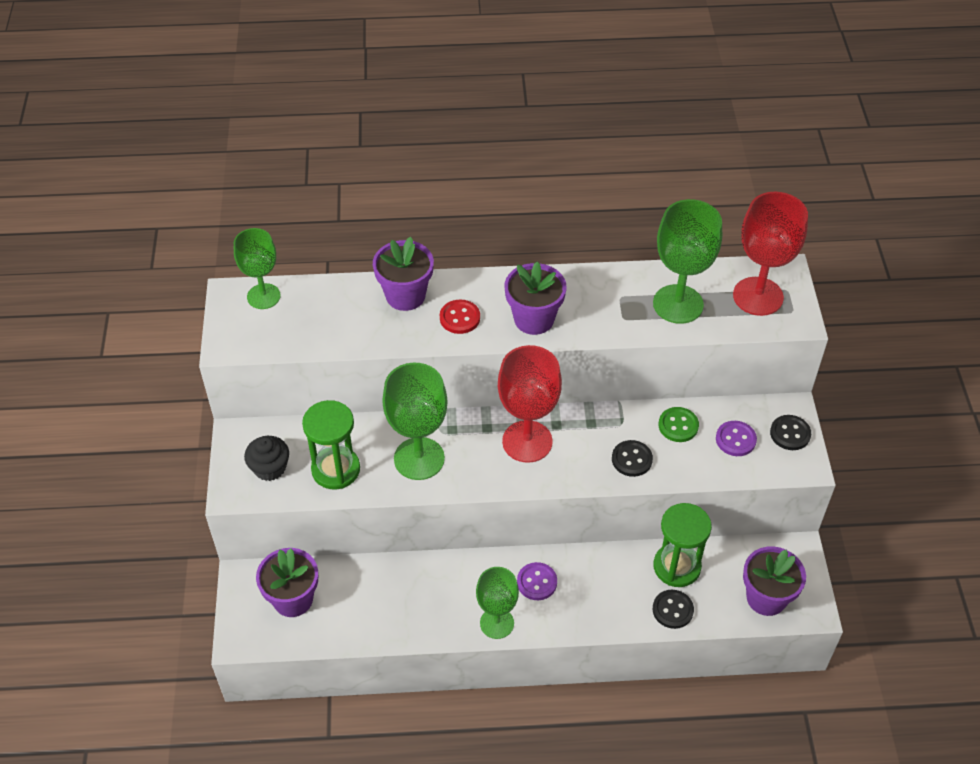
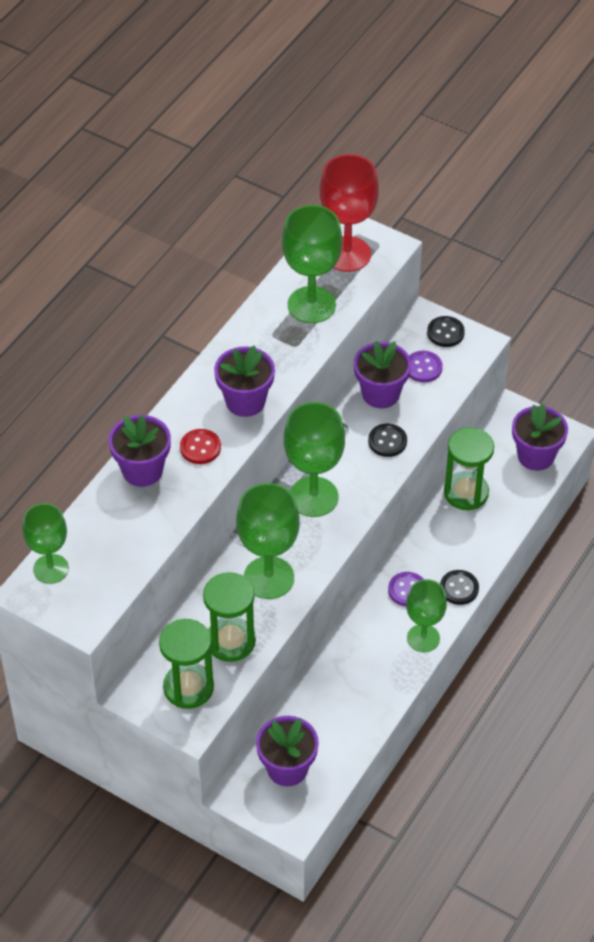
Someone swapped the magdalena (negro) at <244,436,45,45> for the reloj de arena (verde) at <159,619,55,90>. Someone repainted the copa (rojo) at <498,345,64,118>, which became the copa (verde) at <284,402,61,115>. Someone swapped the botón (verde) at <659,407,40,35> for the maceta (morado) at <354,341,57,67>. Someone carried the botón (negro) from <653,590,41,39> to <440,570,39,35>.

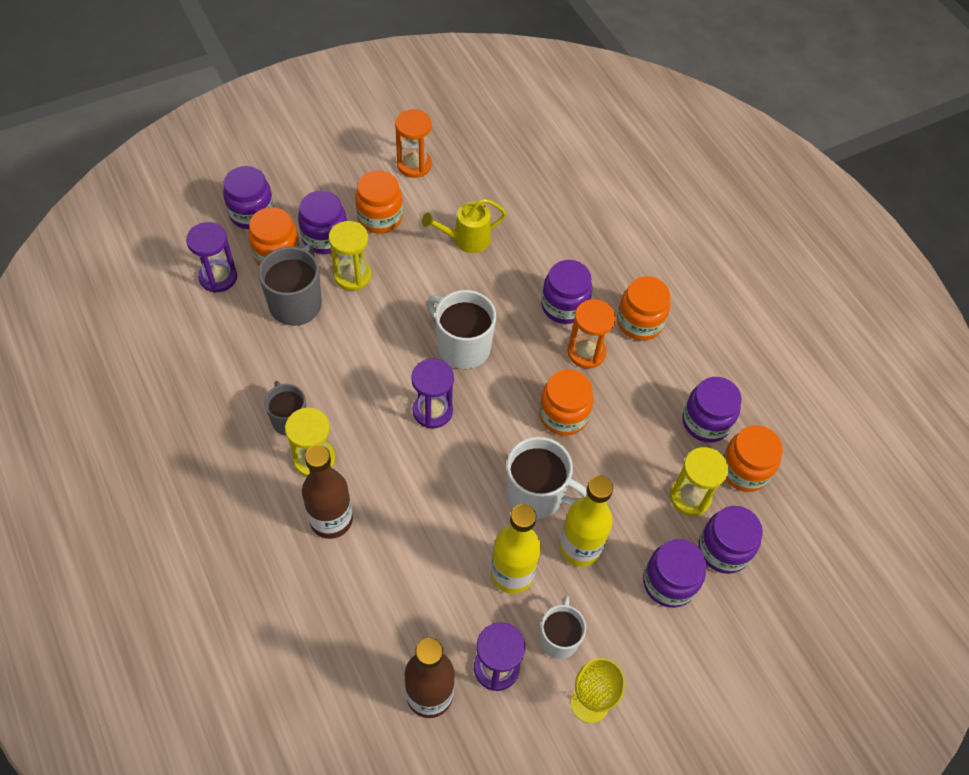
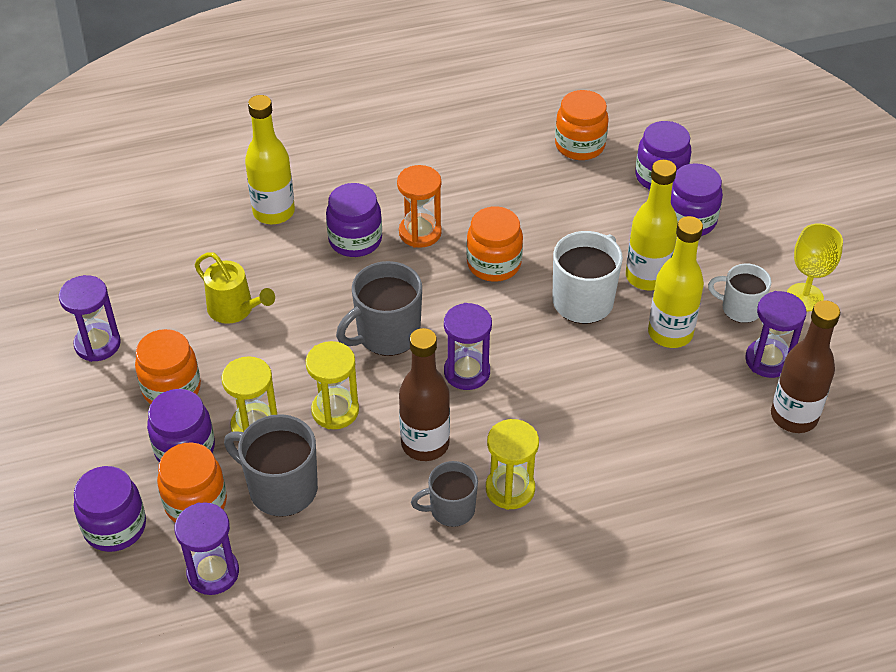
Someone repainted the reloj de arena (naranja) at <395,109,37,69>, which became the reloj de arena (morado) at <59,275,62,87>. Someone rotated the regadera (amarillo) at <422,198,85,55> by 45 degrees counterclockwise. Someone put down the botella (amarillo) at <245,95,50,129>. Someone carried the reloj de arena (amarillo) from <670,447,58,69> to <306,341,53,88>. Someone repainted the taza (blanco) at <427,290,69,79>, which became the taza (gris) at <336,261,86,95>. Someone carried the botella (marrón) from <302,445,51,94> to <399,328,51,133>. Someone took away the tarro (naranja) at <617,276,53,65>. Someone took away the tarro (morado) at <682,377,60,66>.

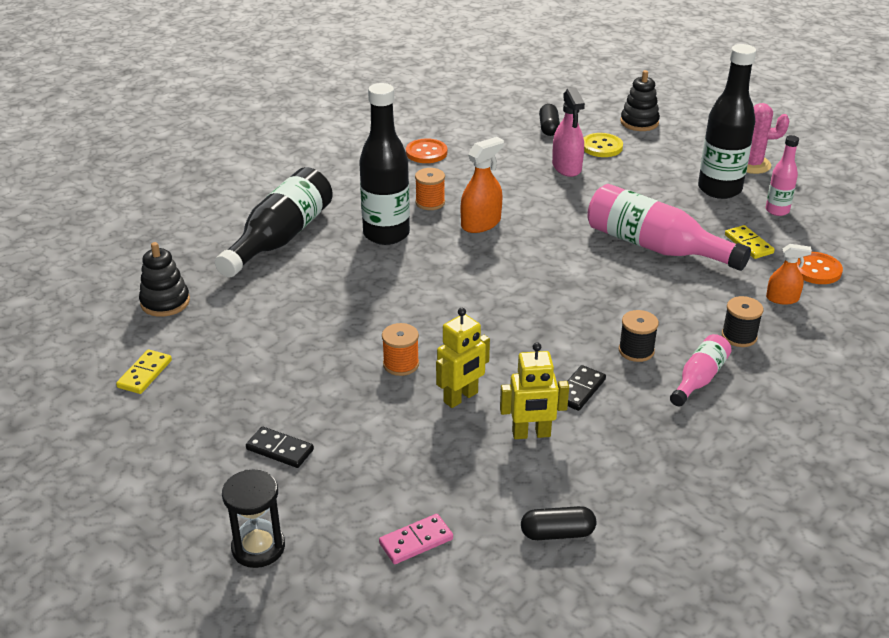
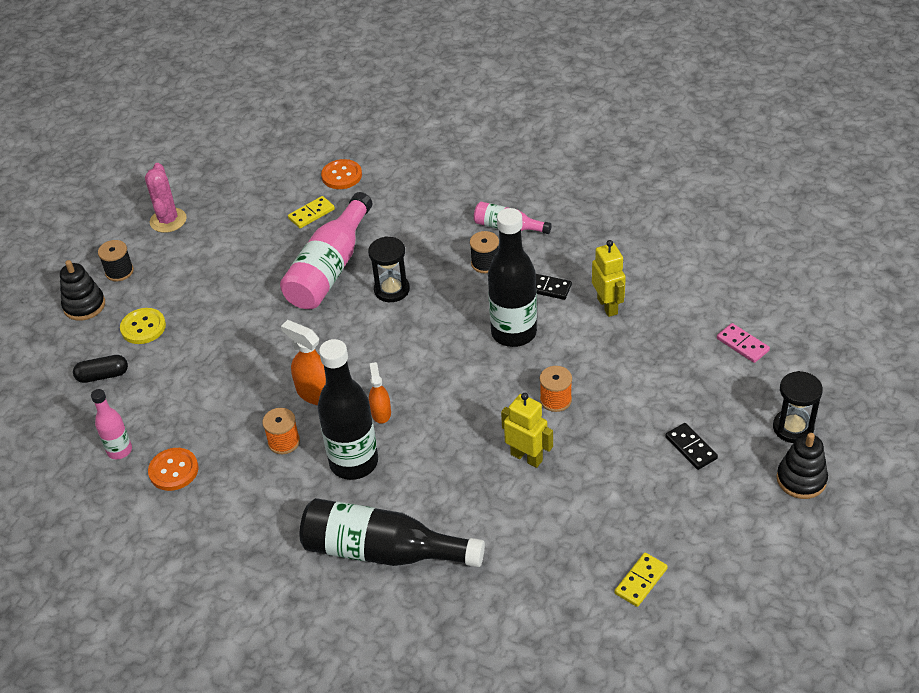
Someone carried the botella (rosa) from <766,135,33,81> to <91,389,41,70>. Someone carried the carrete (negro) from <722,296,41,51> to <98,240,36,41>. Someone put down the reloj de arena (negro) at <368,236,42,66>. Someone carried the pulverizador (naranja) from <766,244,46,61> to <369,362,22,62>. Someone carried the botella (negro) from <698,44,58,155> to <488,208,49,139>. Someone carried the robot (amarillo) from <436,308,54,100> to <501,393,52,75>. Someone rotated the ficha de dominó (amarillo) at <116,350,56,44> by 60 degrees counterclockwise. Someone rotated the ficha de dominó (negro) at <246,426,68,42> by 45 degrees counterclockwise. Someone carried the juguete apilable (negro) from <139,242,51,75> to <777,433,51,66>. Someone took away the cápsula (negro) at <521,506,75,34>. Someone took away the pulverizador (rosa) at <552,88,33,89>.

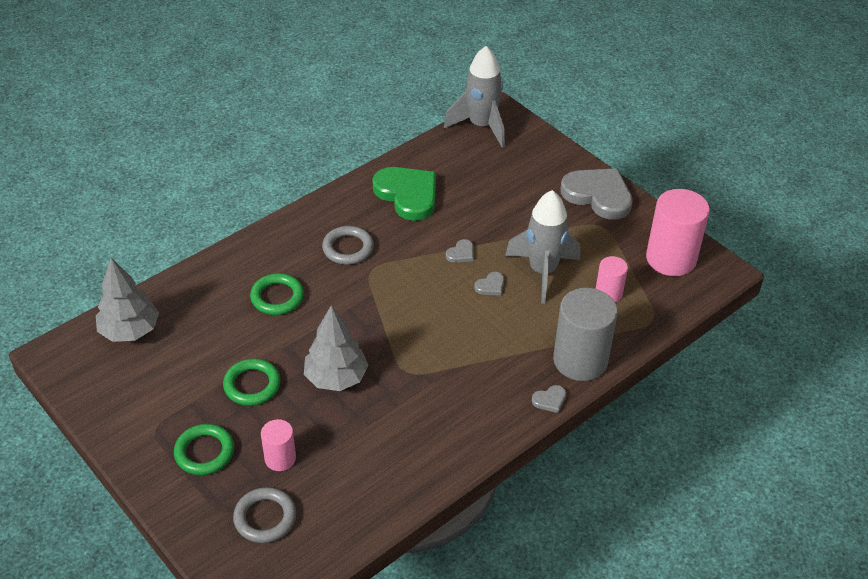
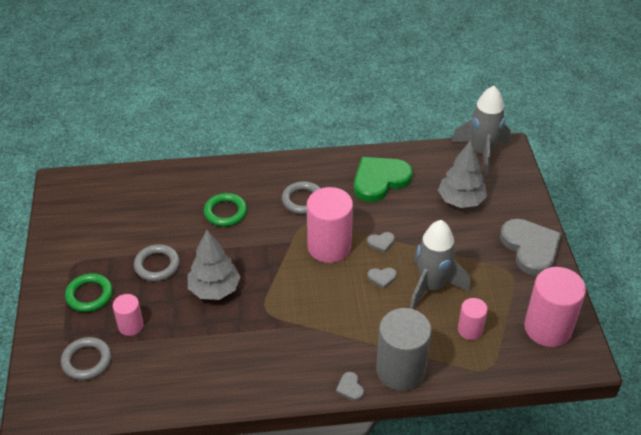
Someone repainted the anillo (verde) at <223,359,58,47>, which became the anillo (gris) at <134,244,46,37>. Someone put down the cilindro (rosa) at <307,187,46,76>. Someone rotated the corazón (gris) at <532,385,35,28> by 60 degrees clockwise. Someone rotated the corazón (verde) at <372,167,64,54> by 120 degrees counterclockwise. Someone carried the árbol (gris) from <96,258,63,84> to <438,140,49,68>.

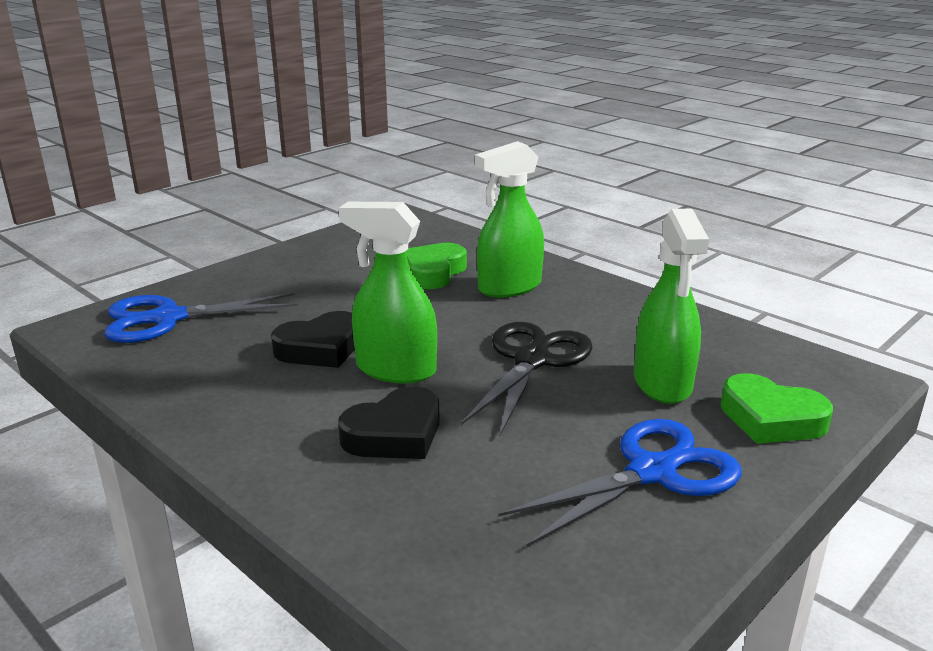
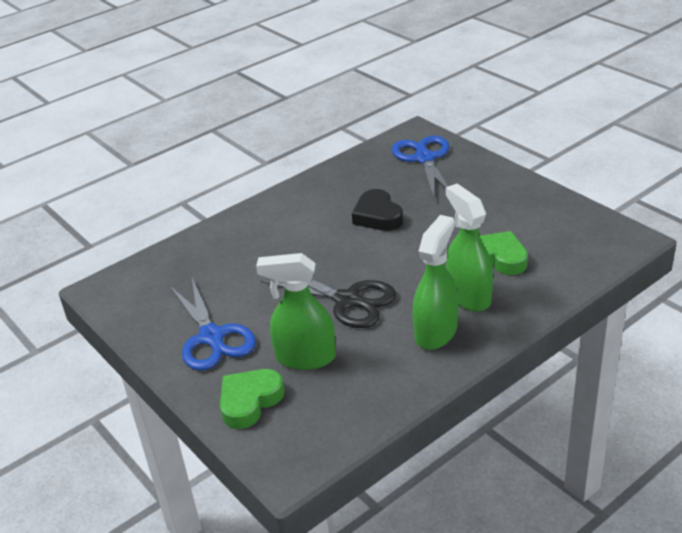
Someone carried the pulverizador (verde) from <339,202,98,181> to <413,215,45,135>. Someone took away the corazón (negro) at <338,386,102,73>.

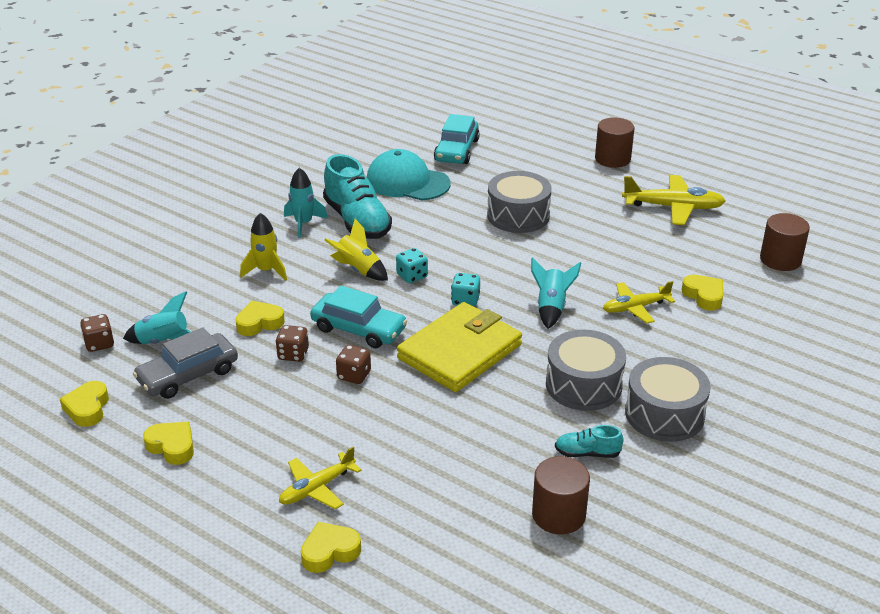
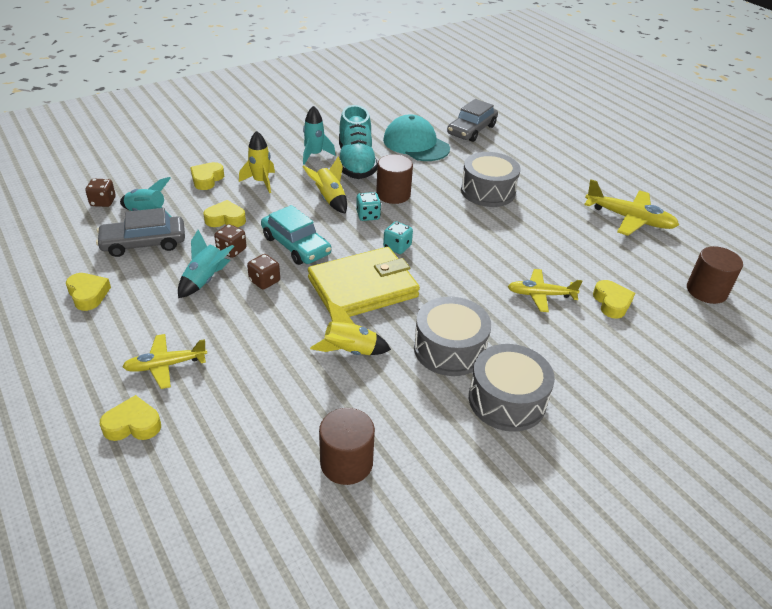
Someone carried the cohete (turquesa) from <531,257,50,72> to <178,230,56,68>. Someone carried the corazón (amarillo) from <60,381,49,46> to <190,162,34,28>. Someone put down the cohete (amarillo) at <310,300,81,55>. Someone carried the cilindro (marrón) from <595,117,39,51> to <376,154,37,50>. Someone repainted the coche (turquesa) at <434,114,46,50>, which became the coche (gris) at <447,99,51,43>. Someone took away the zapato (turquesa) at <555,425,69,33>.

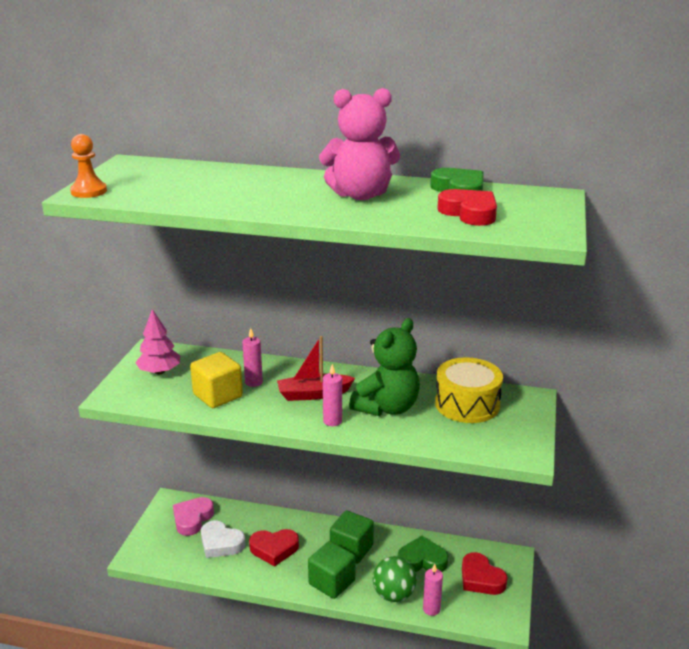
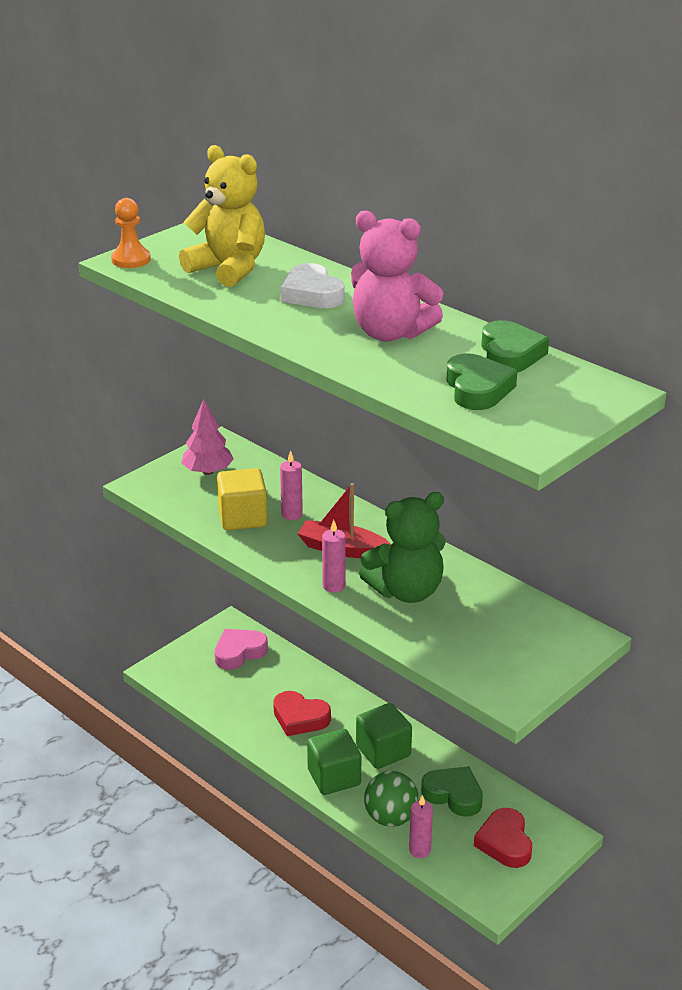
Someone put down the osito (amarillo) at <179,145,86,142>. Someone carried the corazón (blanco) from <201,520,44,38> to <280,263,64,45>. Someone repainted the corazón (rojo) at <437,189,60,37>, which became the corazón (verde) at <446,353,71,57>. Someone took away the tambor (amarillo) at <435,357,68,66>.

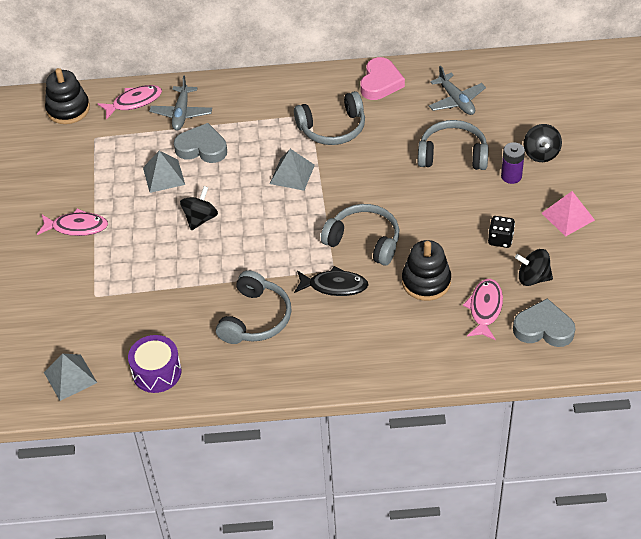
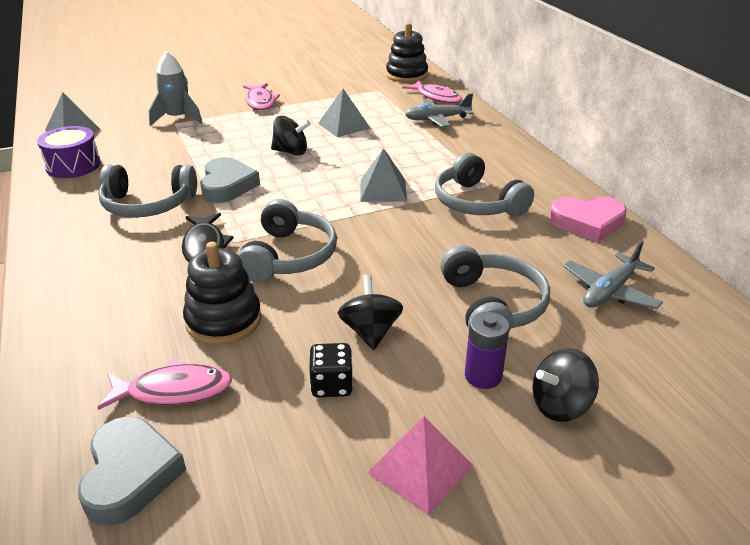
Someone put down the cohete (gris) at <149,51,53,75>. Someone carried the corazón (gris) from <174,123,53,40> to <200,157,60,46>. Someone carried the peonza (negro) from <515,249,38,37> to <338,274,65,76>.

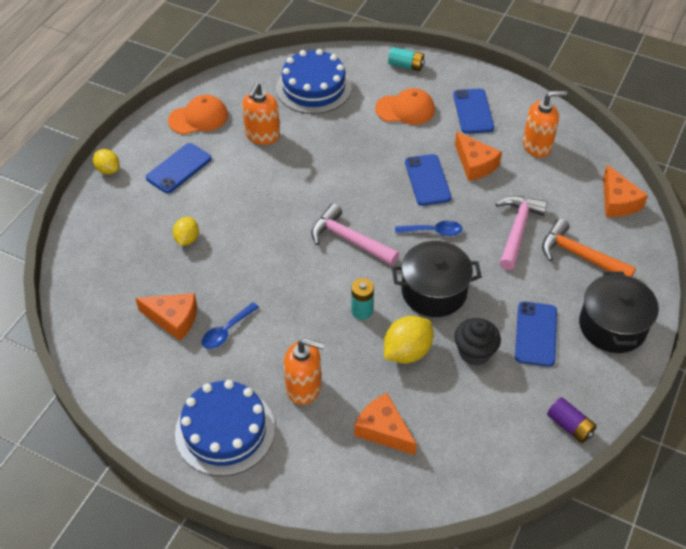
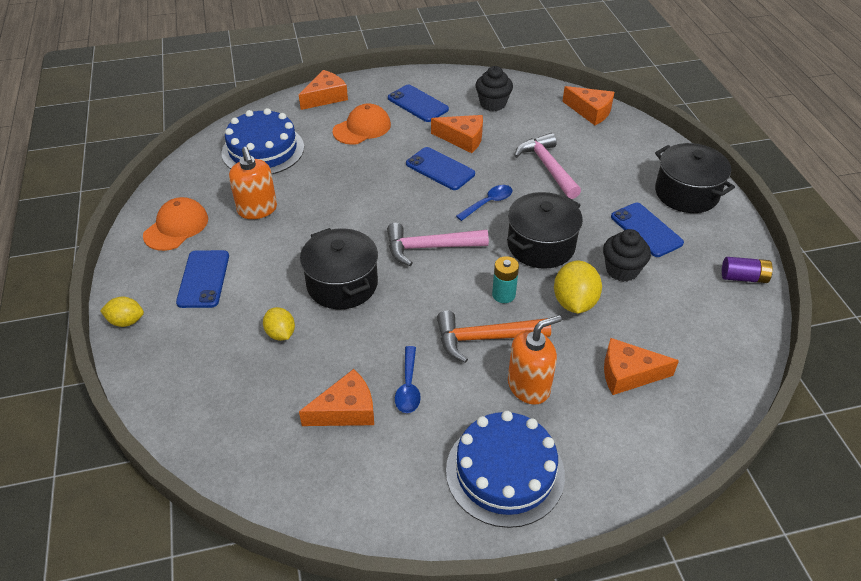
Someone swapped the pila (turquesa) at <388,47,37,24> for the queso (naranja) at <299,70,49,40>. Someone put down the olla (negro) at <300,228,78,81>. Someone carried the martillo (naranja) from <542,218,94,59> to <437,311,114,52>. Someone swapped the dispensador de jabón (naranja) at <523,91,44,67> for the magdalena (negro) at <475,66,38,45>.

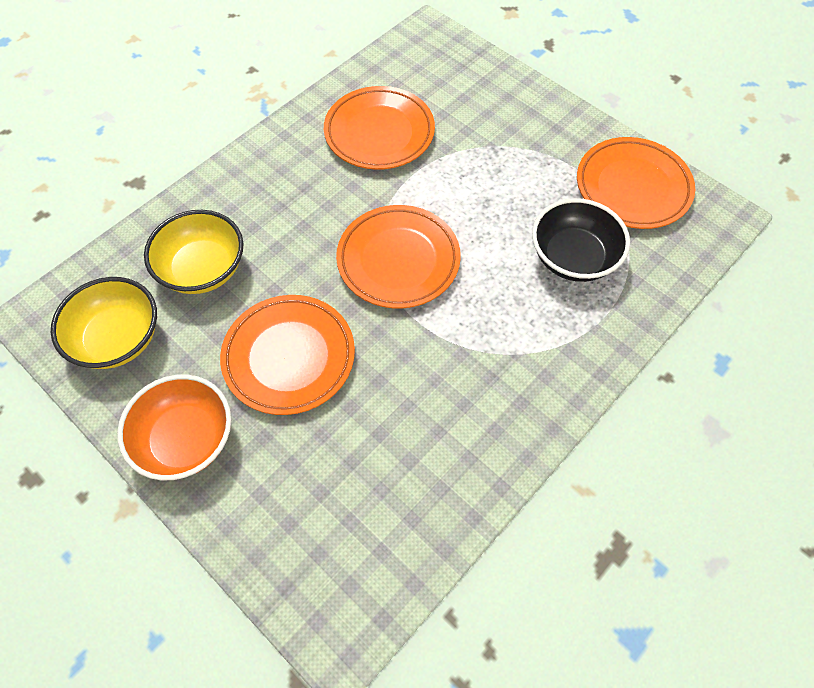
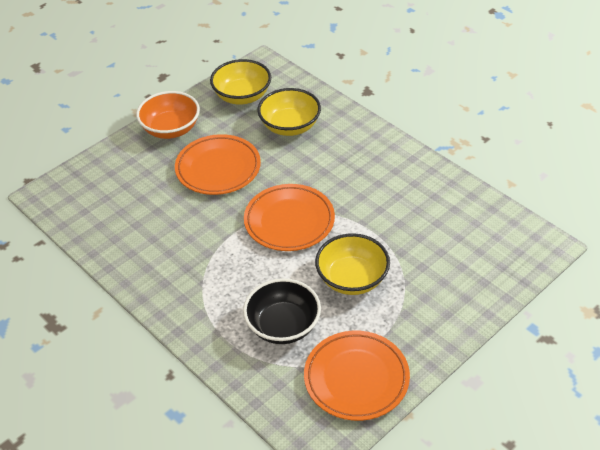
Someone put down the cuenco (amarillo) at <315,233,75,62>. Someone took away the plato (naranja) at <324,86,111,84>.

